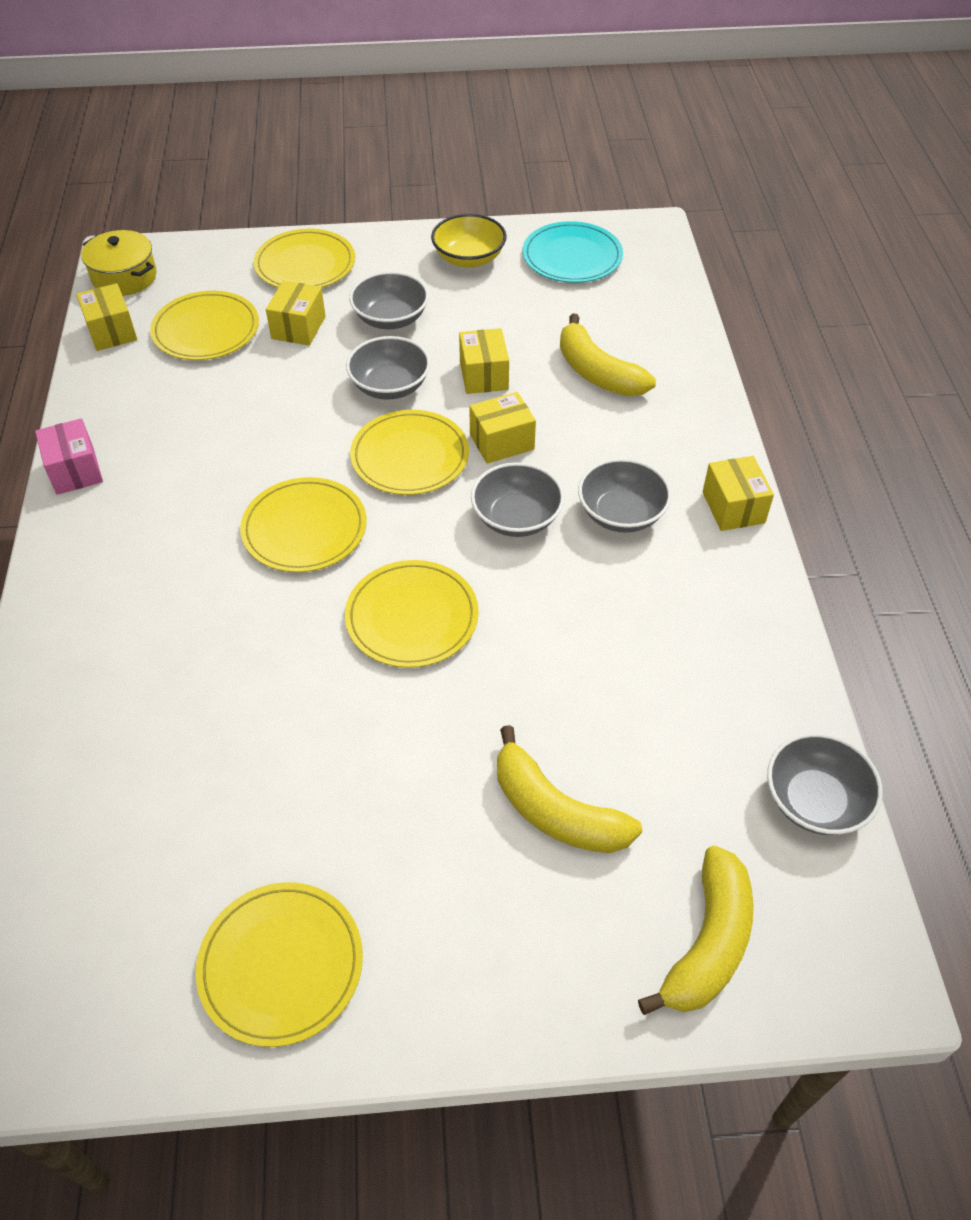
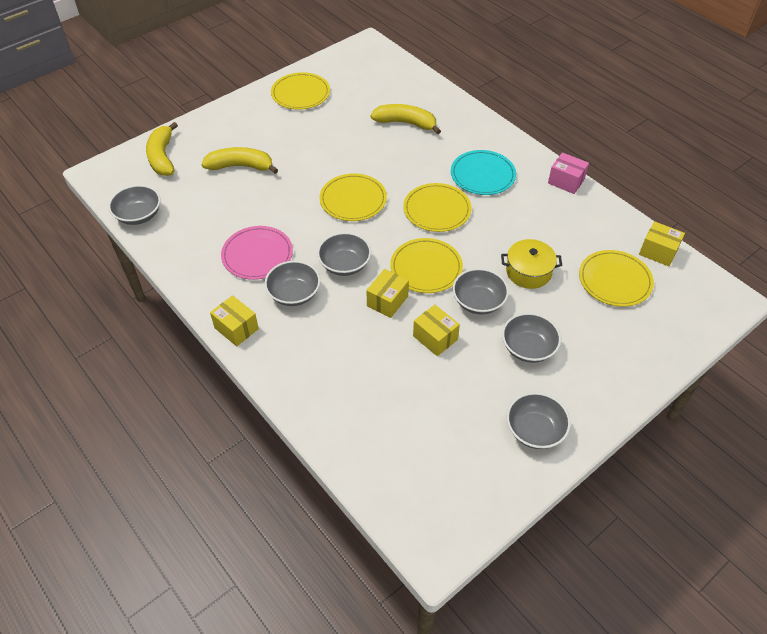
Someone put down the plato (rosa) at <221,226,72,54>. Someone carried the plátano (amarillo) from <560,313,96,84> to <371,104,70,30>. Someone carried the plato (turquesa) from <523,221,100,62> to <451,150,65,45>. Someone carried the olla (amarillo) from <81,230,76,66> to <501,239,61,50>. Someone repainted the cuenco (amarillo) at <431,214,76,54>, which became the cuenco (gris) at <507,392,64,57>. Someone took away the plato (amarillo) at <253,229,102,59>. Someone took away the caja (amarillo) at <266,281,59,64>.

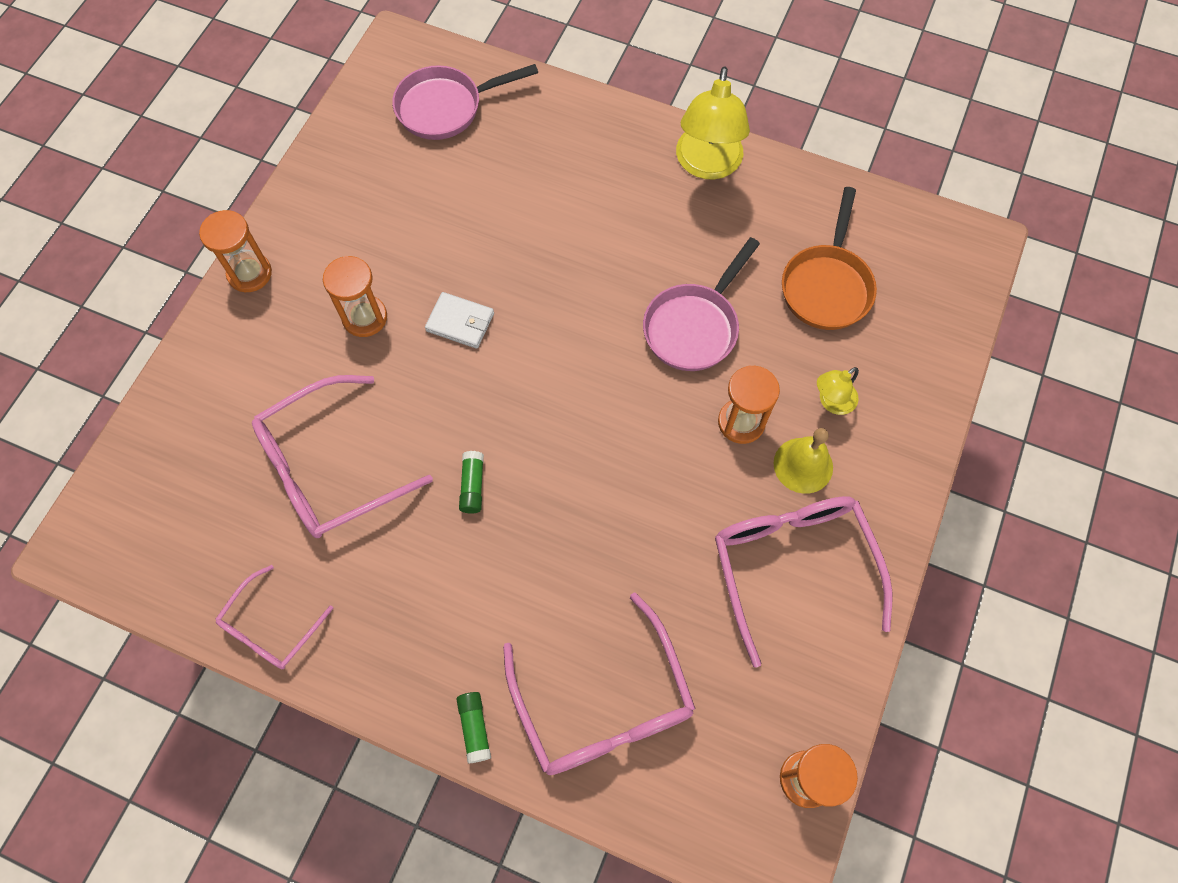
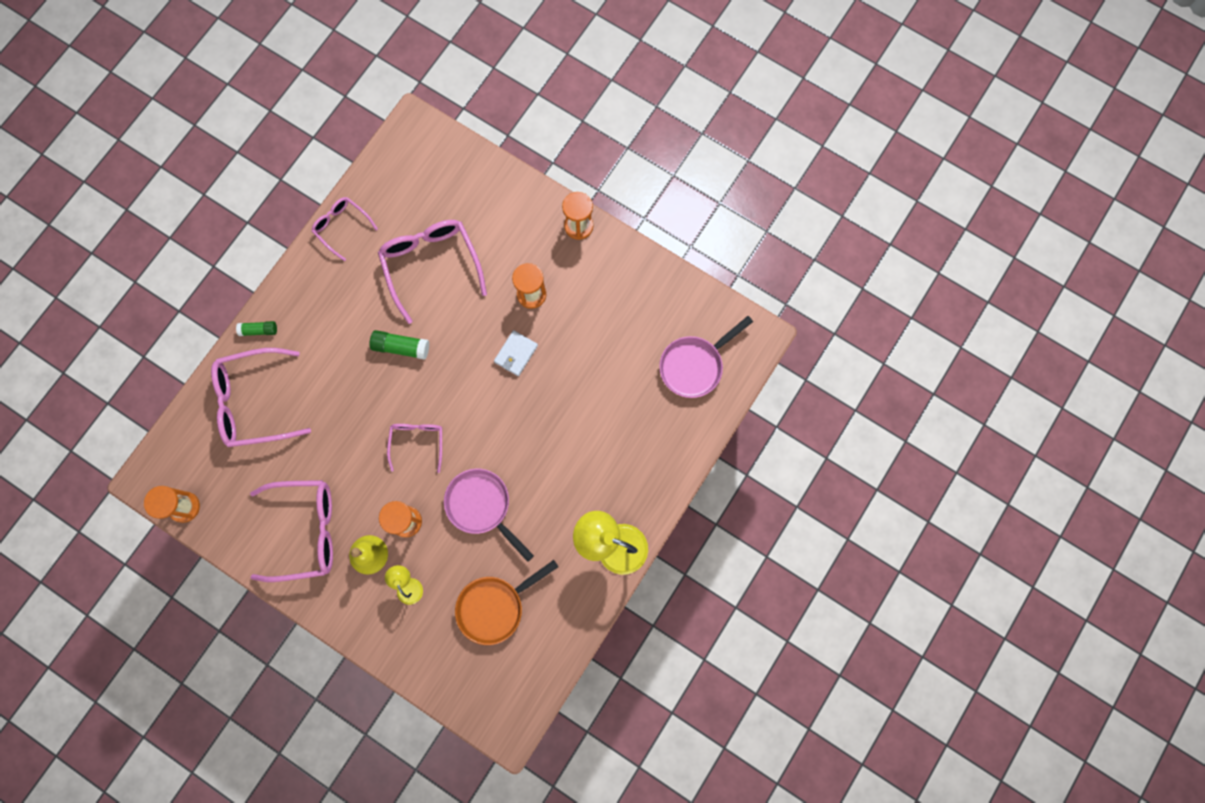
Someone scaled the barra de pegamento (verde) at <459,451,25,63> by 1.51. Someone put down the gafas (rosa) at <387,424,55,49>. Someone rotated the sartén (naranja) at <782,187,95,143> by 60 degrees counterclockwise. Someone rotated the sartén (rosa) at <392,64,146,76> by 120 degrees counterclockwise.

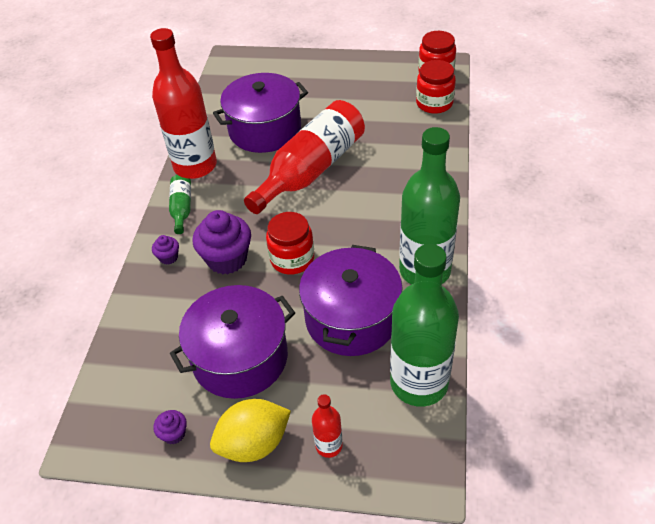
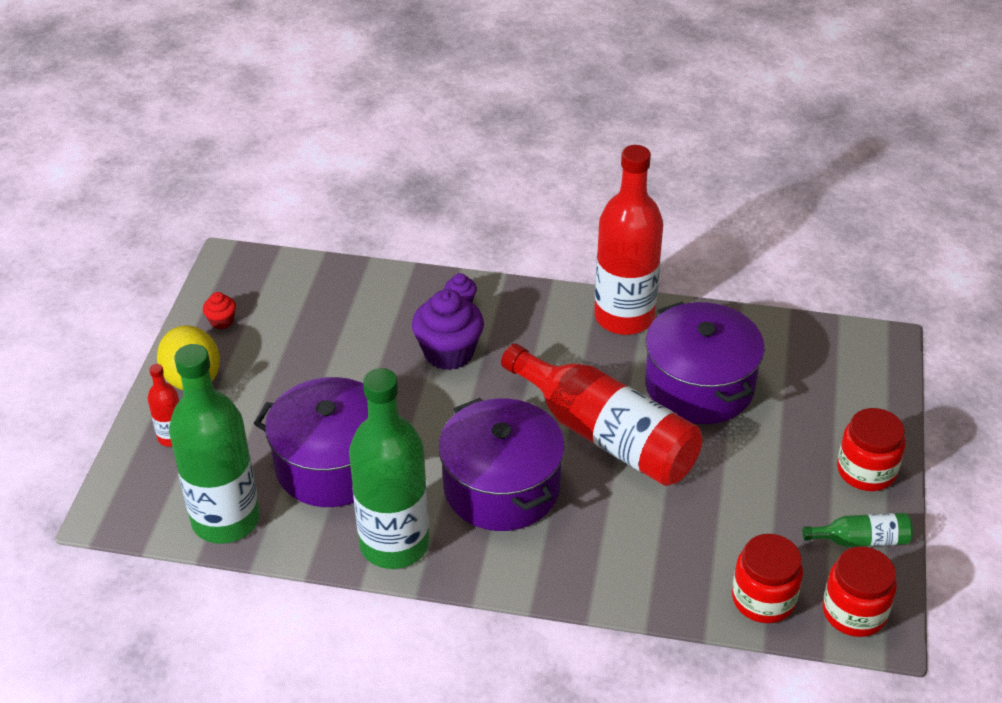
Someone repainted the magdalena (morado) at <153,410,34,34>, which became the magdalena (rojo) at <203,292,33,37>. Someone carried the olla (morado) from <170,285,125,114> to <438,398,127,133>. Someone carried the botella (verde) from <169,174,22,60> to <802,513,111,34>. Someone carried the tarro (rojo) from <266,212,48,63> to <837,408,69,83>.

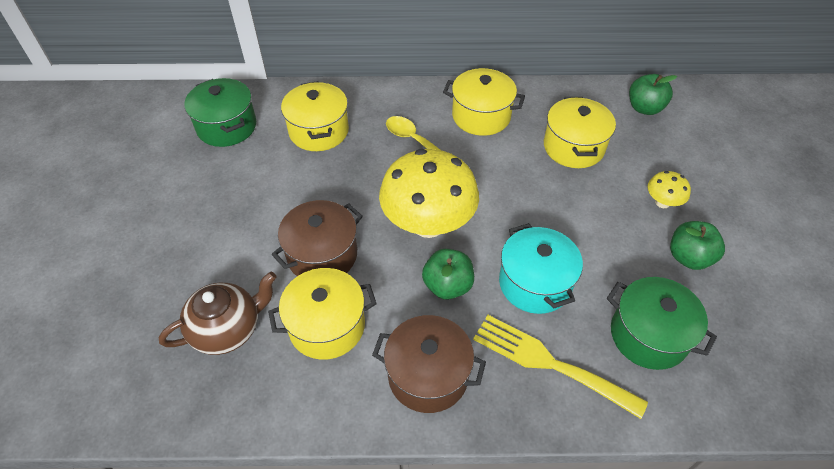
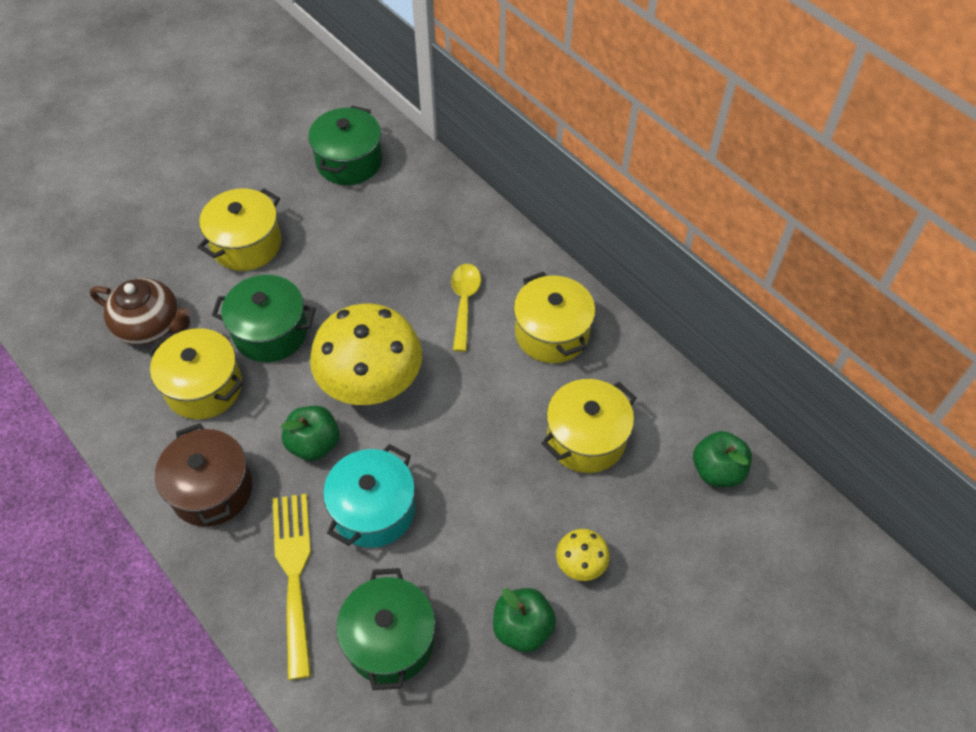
Someone carried the olla (amarillo) from <281,81,68,70> to <198,188,83,83>. Someone repainted the olla (marrón) at <271,200,92,76>, which became the olla (verde) at <212,275,104,87>.

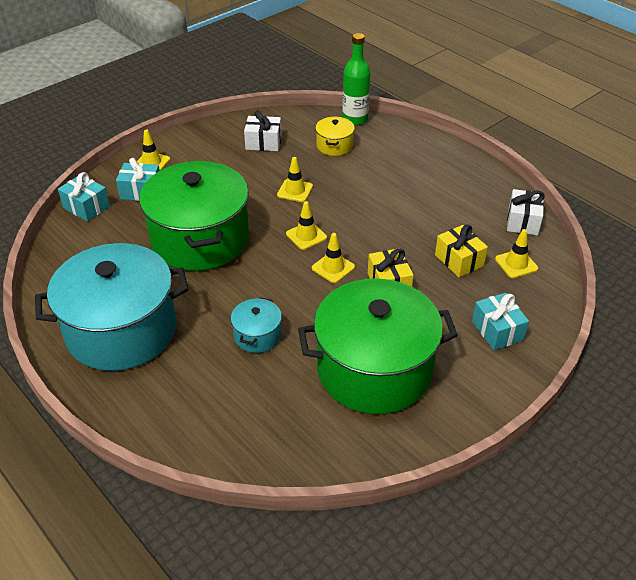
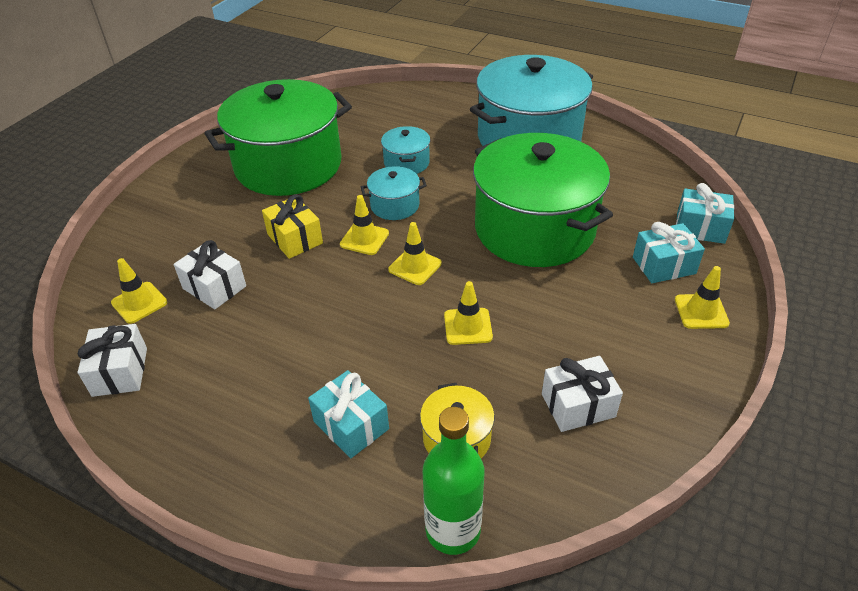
Someone repainted the regalo (amarillo) at <435,225,53,52>, which became the regalo (blanco) at <174,240,72,69>. Someone carried the regalo (turquesa) from <472,293,57,57> to <308,370,81,88>. Someone put down the olla (turquesa) at <361,166,66,54>.

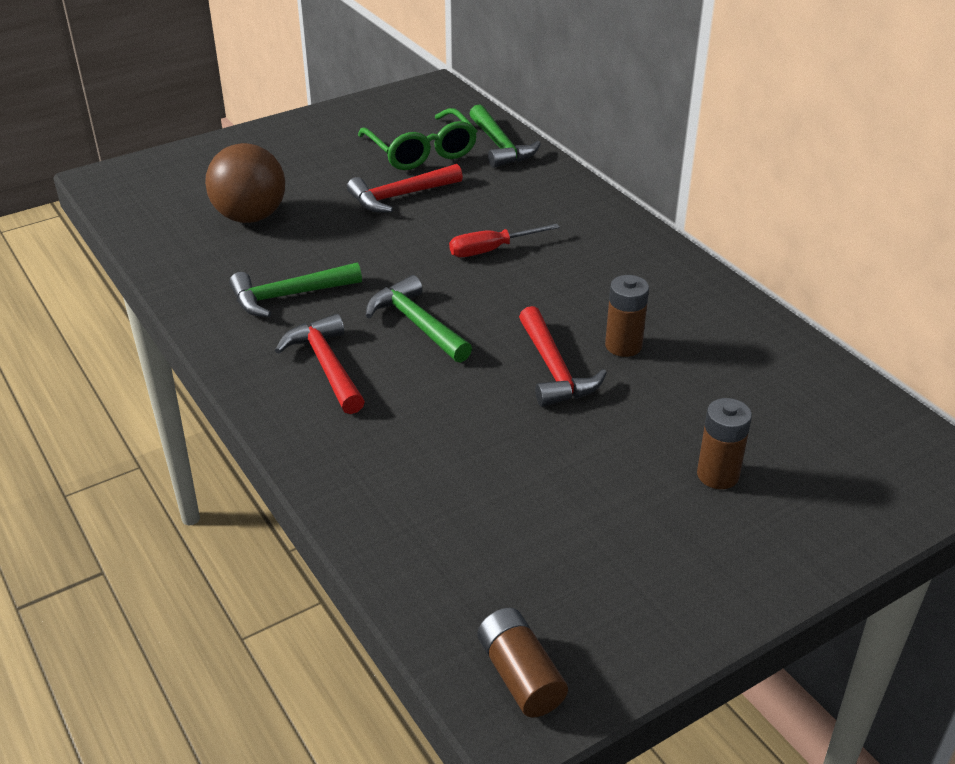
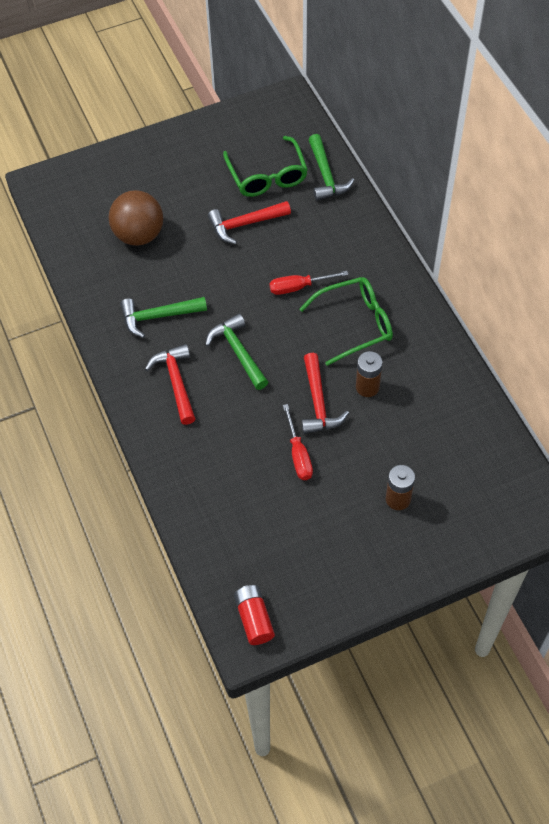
Someone repainted the pila (marrón) at <477,608,91,110>, which became the pila (rojo) at <234,585,41,60>. Someone put down the destornillador (rojo) at <283,404,30,76>. Someone put down the gafas (verde) at <299,277,94,89>.

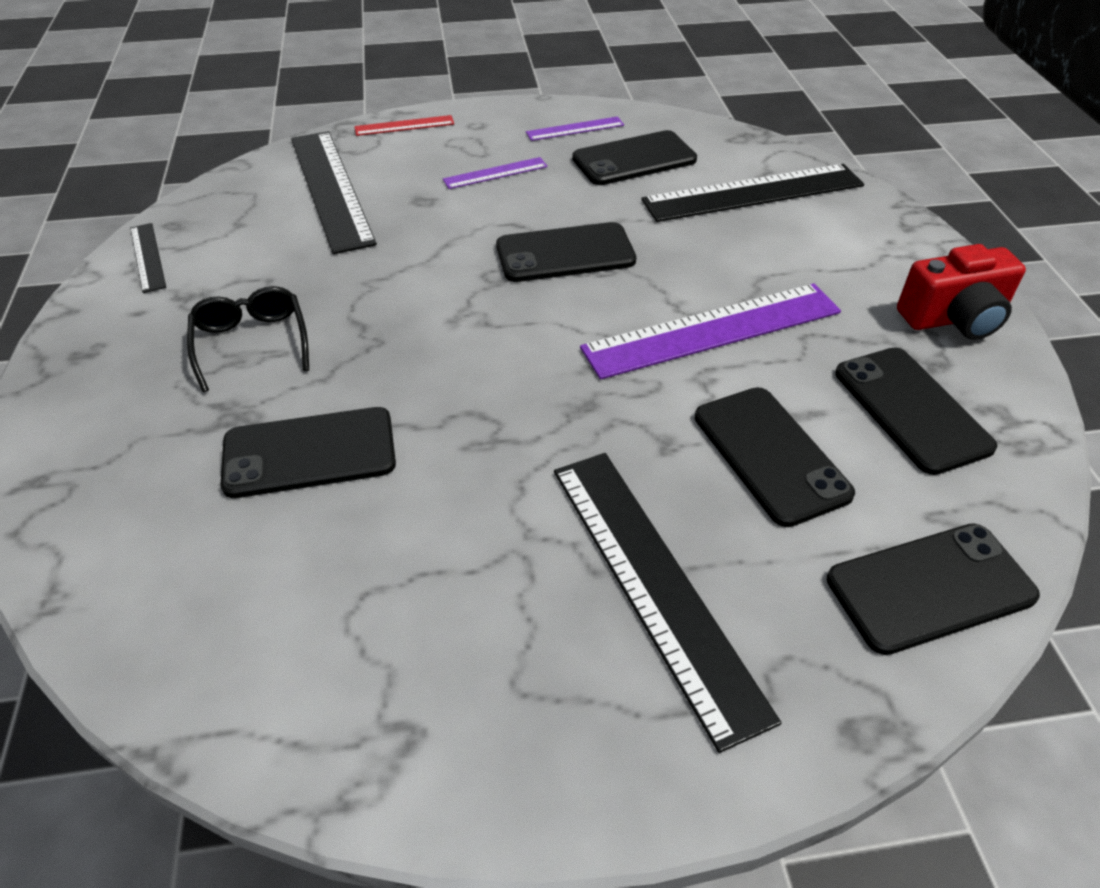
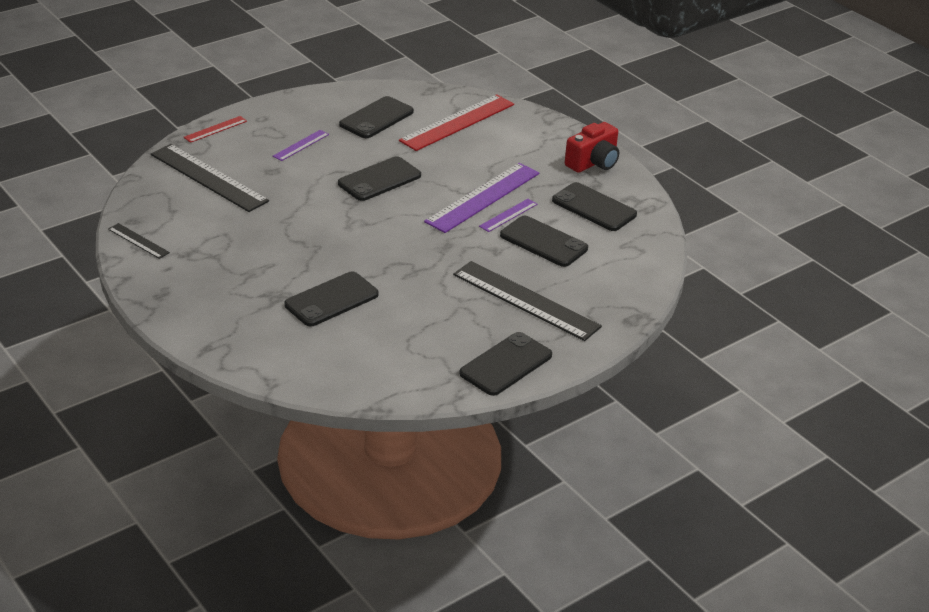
Someone repainted the regla (negro) at <641,164,223,58>, which became the regla (rojo) at <399,94,115,57>. Someone carried the móvil (negro) from <827,523,213,132> to <459,332,93,64>. Someone carried the regla (morado) from <526,116,98,25> to <479,199,59,33>. Someone took away the gafas (negro) at <187,286,122,106>.

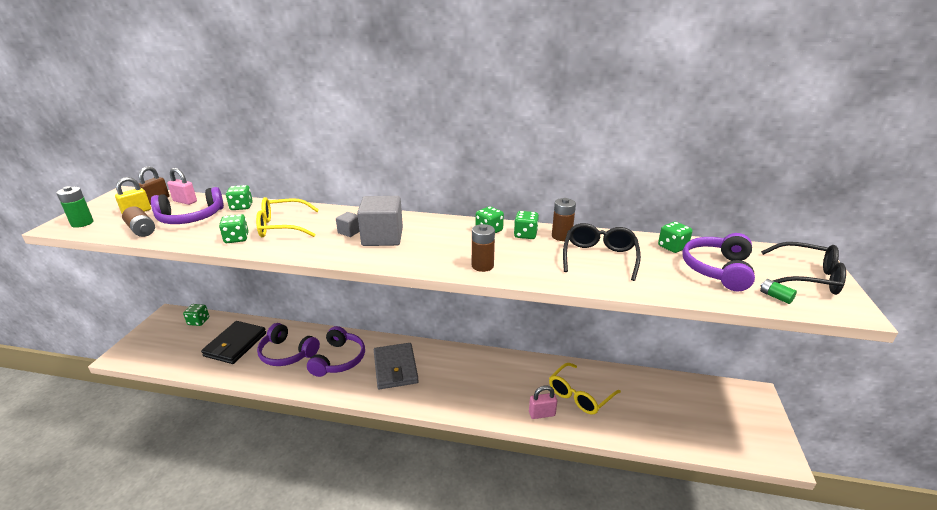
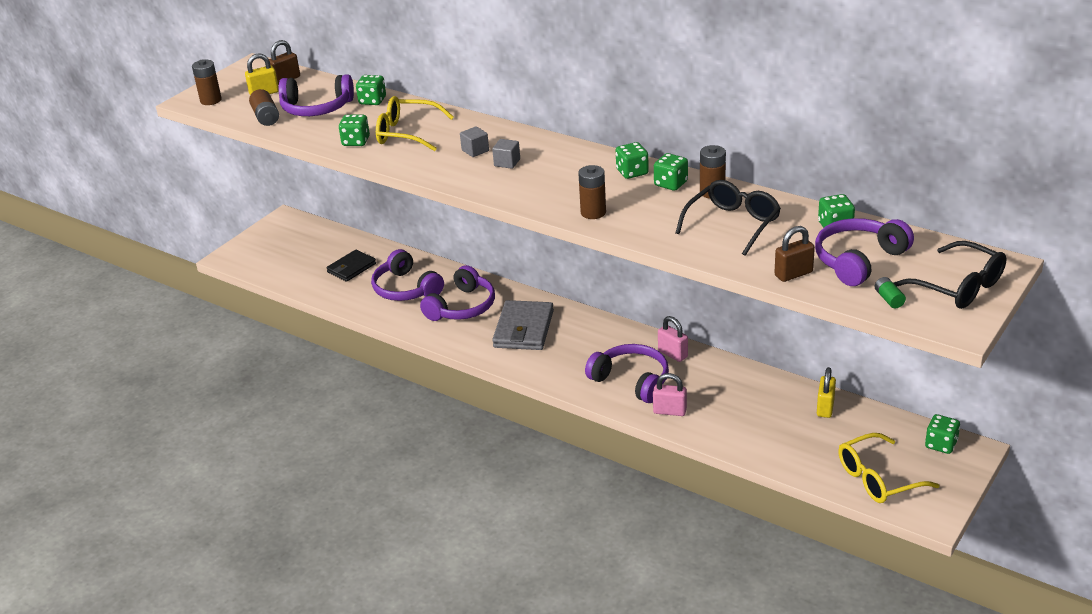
Someone repainted the pila (verde) at <56,186,38,42>, which became the pila (marrón) at <192,59,30,46>. Someone scaled the cartera (negro) at <201,321,65,43> by 0.65. Someone scaled the cubo (gris) at <357,196,46,50> by 0.47. Someone put down the auriculares (morado) at <585,344,84,59>. Someone carried the candado (rosa) from <167,168,30,37> to <658,316,30,46>. Someone put down the candado (marrón) at <775,226,40,56>. Someone put down the candado (amarillo) at <817,367,19,51>. Someone carried the gafas (amarillo) from <549,363,72,52> to <838,433,102,70>. Someone carried the dado (verde) from <183,304,26,22> to <925,414,35,40>.

